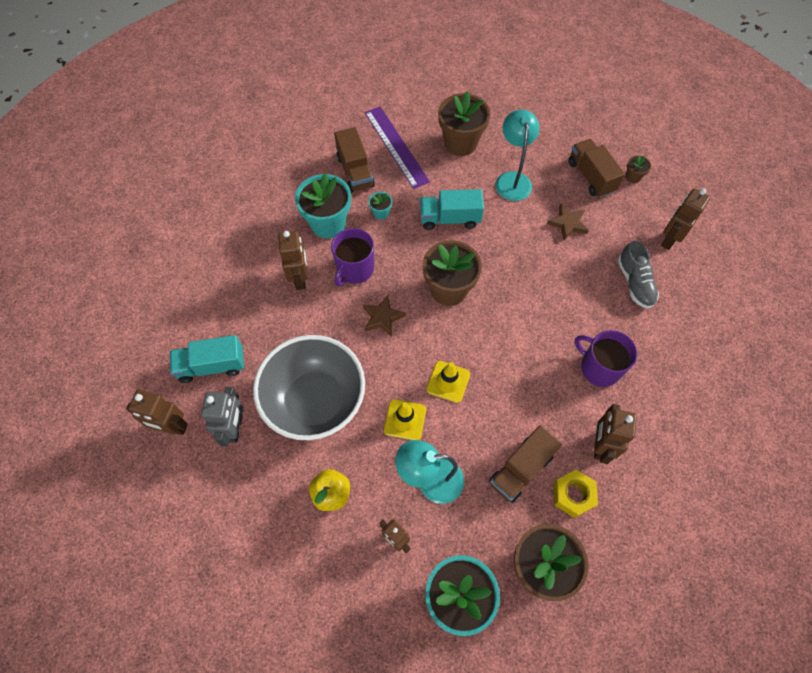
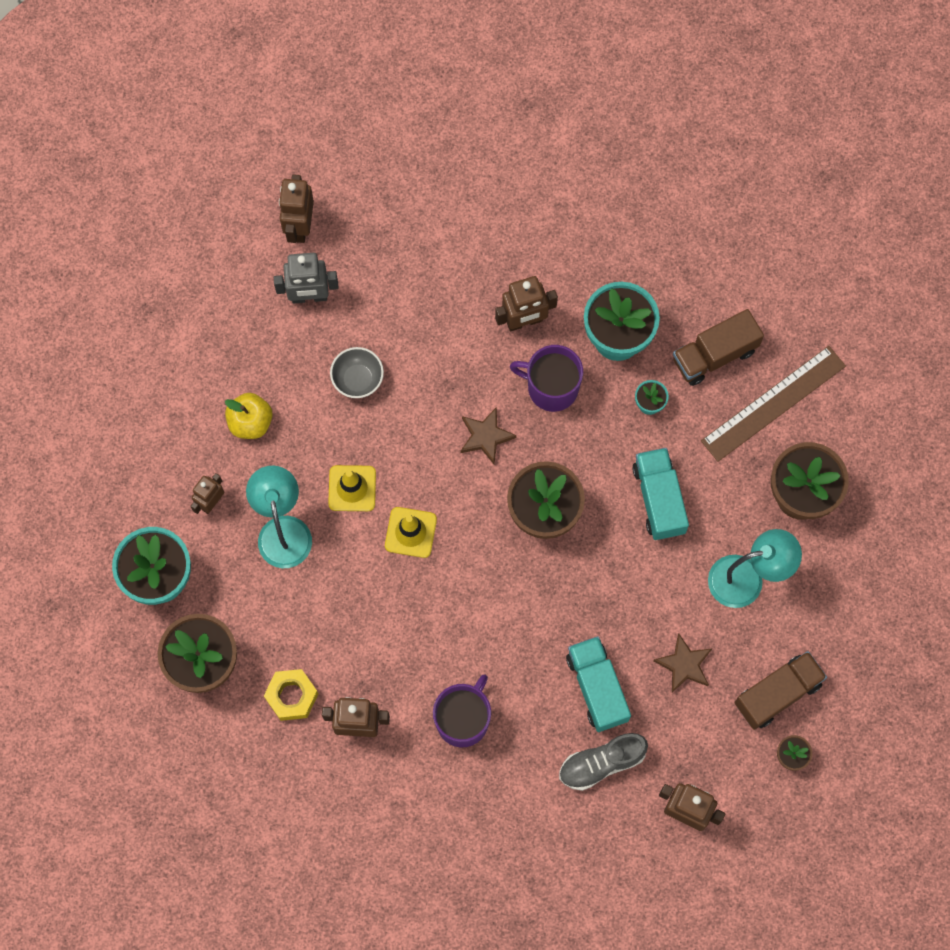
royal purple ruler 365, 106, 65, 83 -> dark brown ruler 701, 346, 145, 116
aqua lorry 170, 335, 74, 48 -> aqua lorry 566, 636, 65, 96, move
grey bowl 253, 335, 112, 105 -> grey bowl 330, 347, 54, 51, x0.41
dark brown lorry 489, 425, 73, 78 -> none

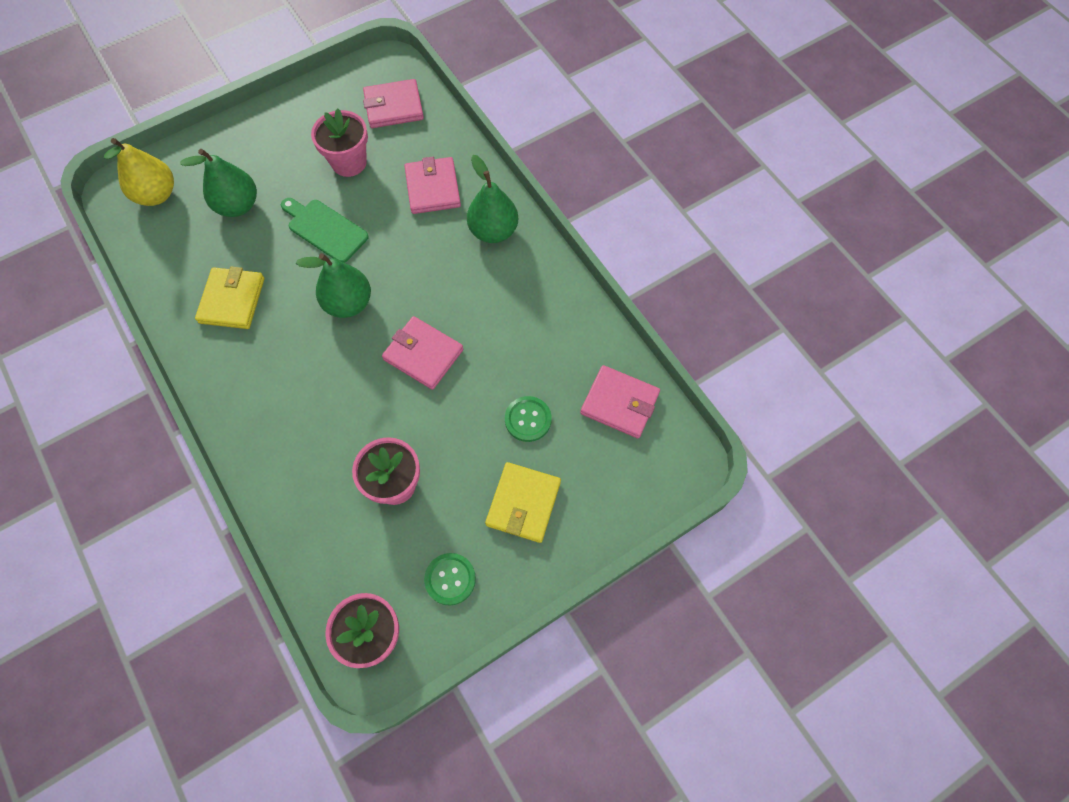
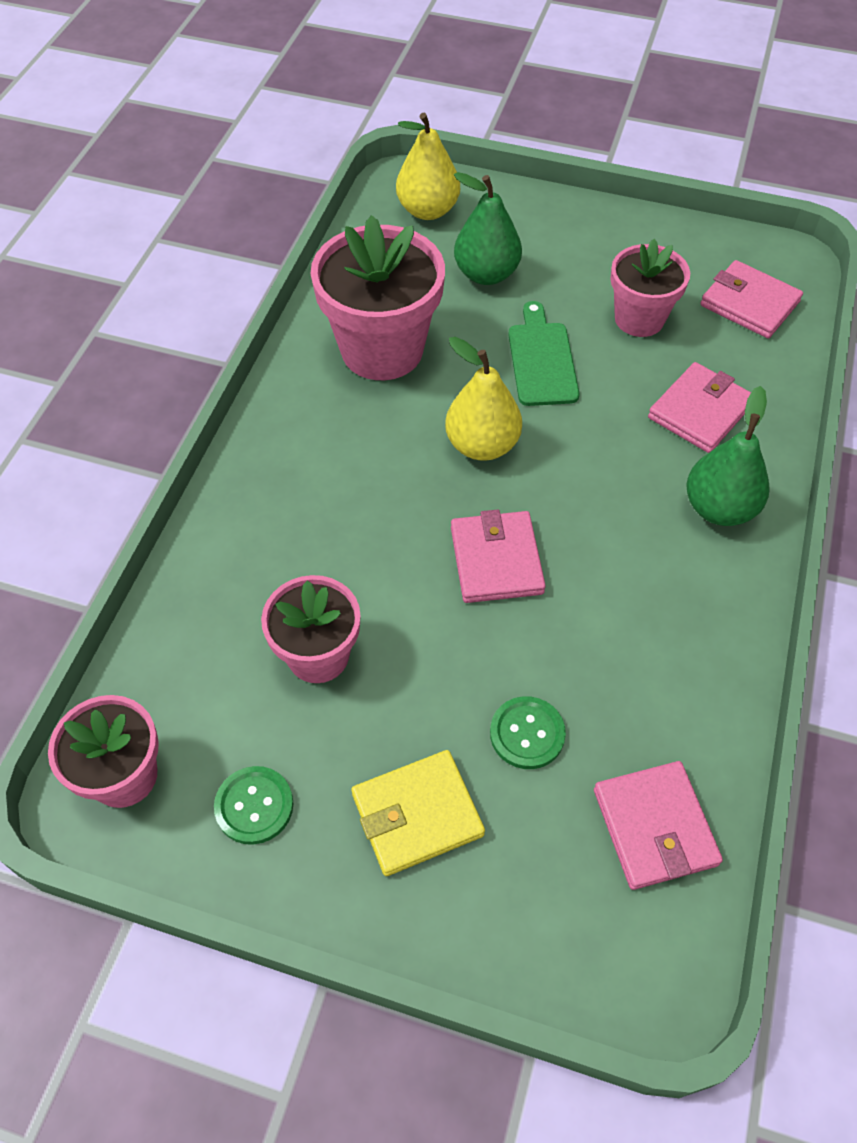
leaf-green pear 296, 253, 75, 65 -> golden pear 445, 337, 77, 124
golden billfold 195, 266, 69, 63 -> pink potted plant 310, 215, 135, 165

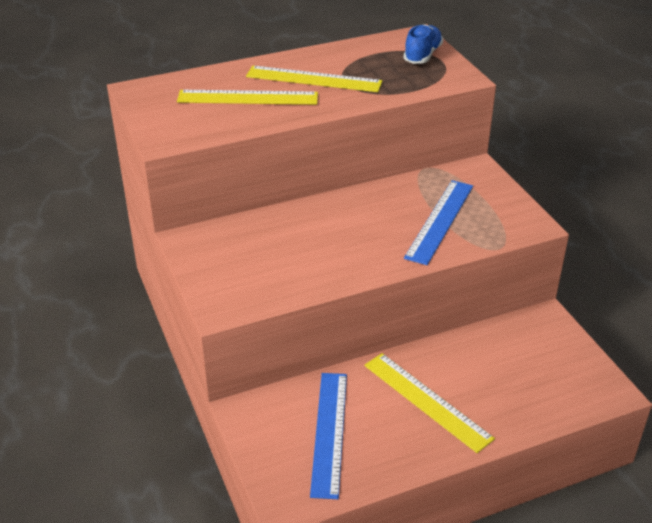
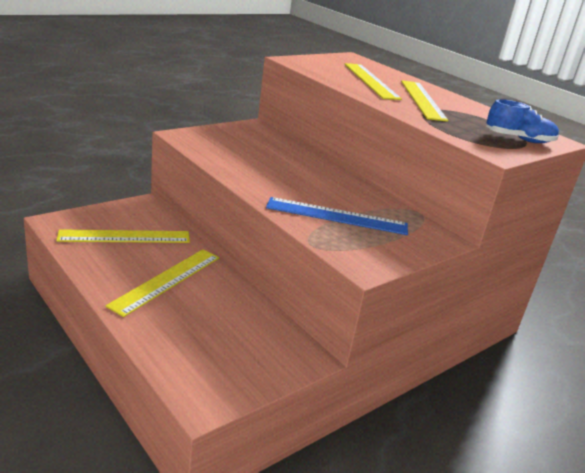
blue ruler 310, 373, 37, 126 -> golden ruler 56, 229, 134, 14

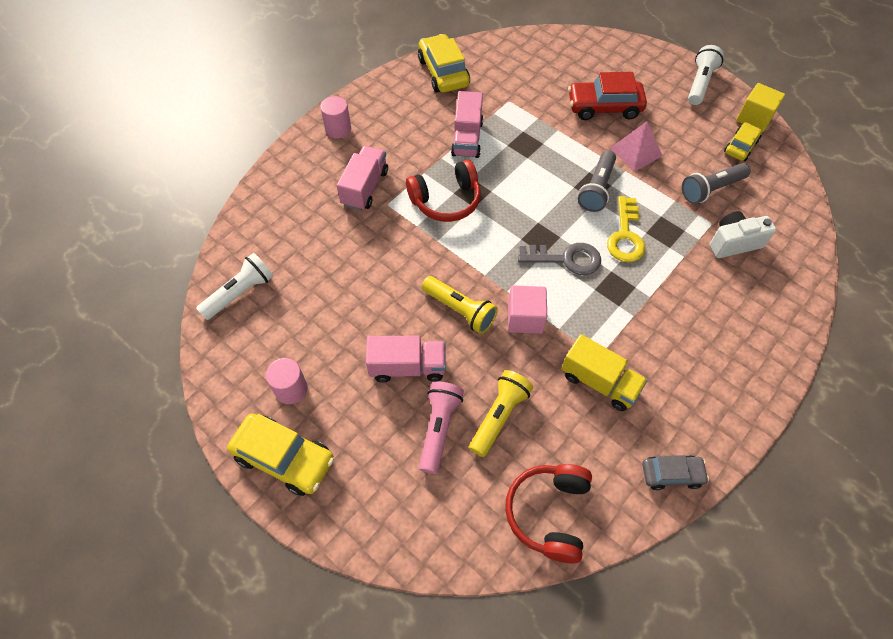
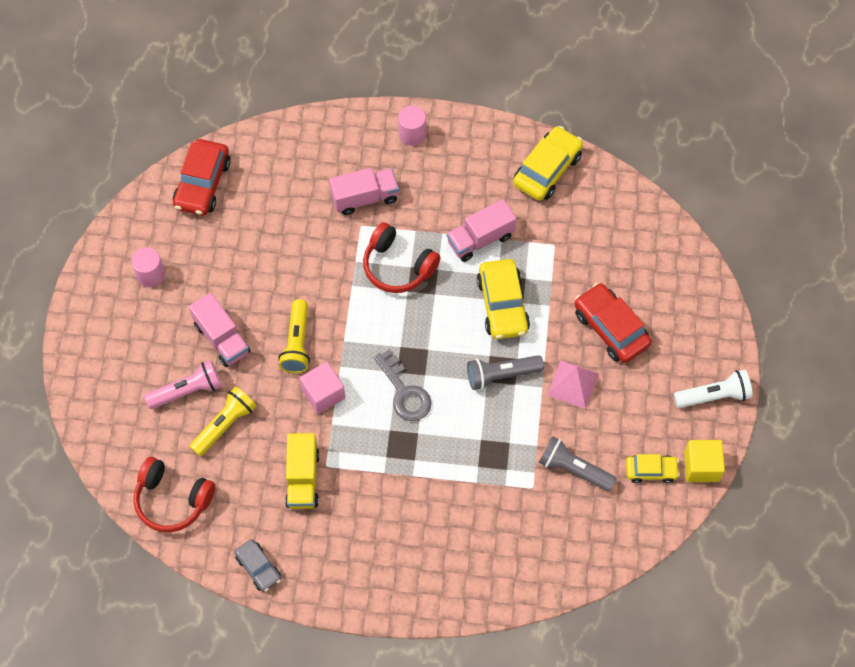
golden key 607, 196, 39, 66 -> none
pure white compact camera 709, 211, 67, 47 -> none
pure white flashlight 196, 253, 77, 67 -> red automobile 173, 139, 57, 77
golden flashlight 469, 370, 64, 87 -> golden flashlight 189, 386, 68, 71, 45 degrees counterclockwise
golden automobile 227, 413, 107, 83 -> golden automobile 477, 259, 53, 80, move
red headset 505, 464, 87, 99 -> red headset 133, 457, 82, 75, 135 degrees counterclockwise

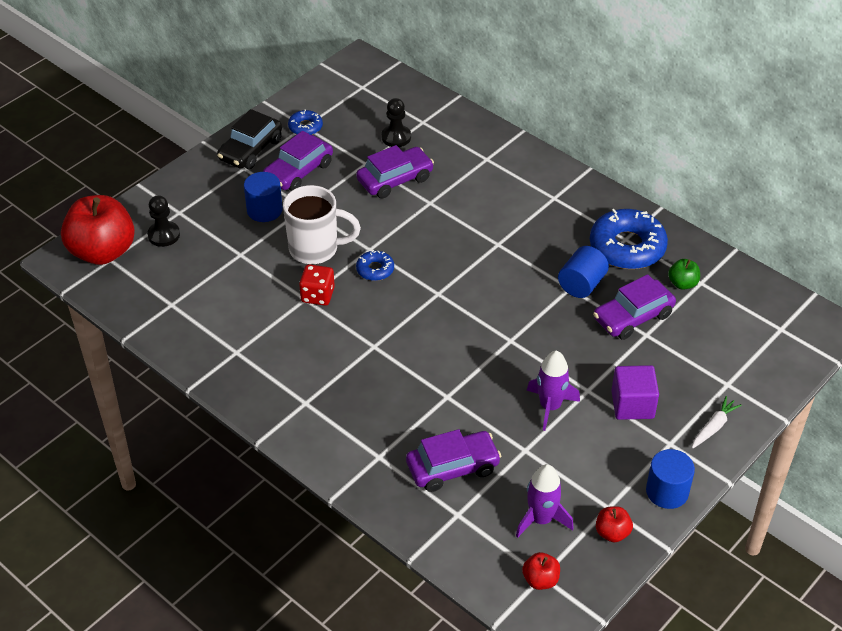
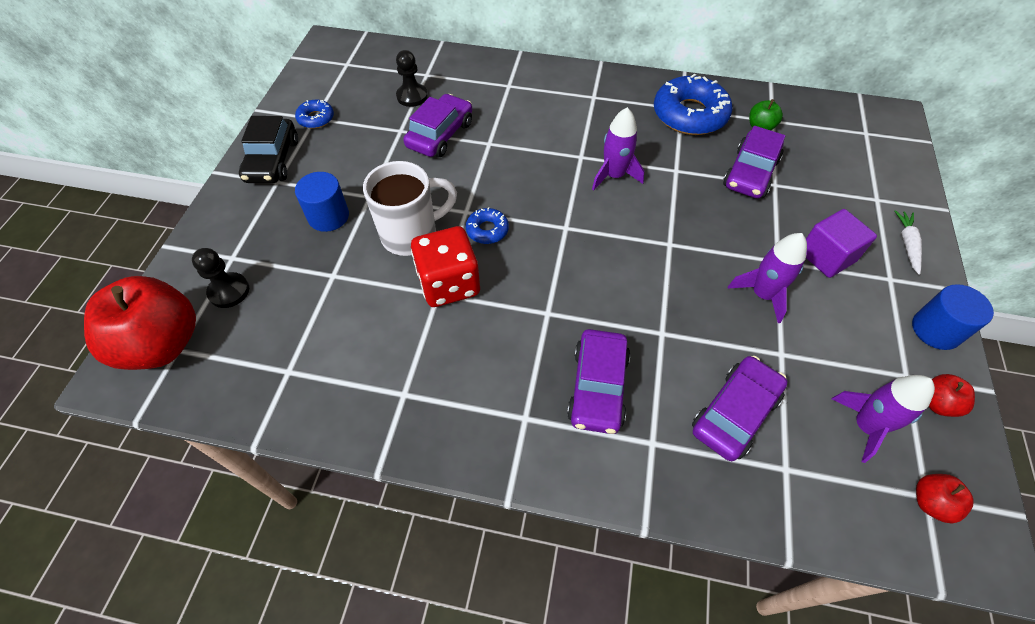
royal purple automobile 263, 131, 70, 60 -> royal purple automobile 567, 329, 63, 105, move
blue cylinder 558, 246, 51, 52 -> none
red die 299, 264, 36, 42 -> red die 411, 226, 69, 81, x1.55
none -> royal purple spaceship 592, 107, 52, 84

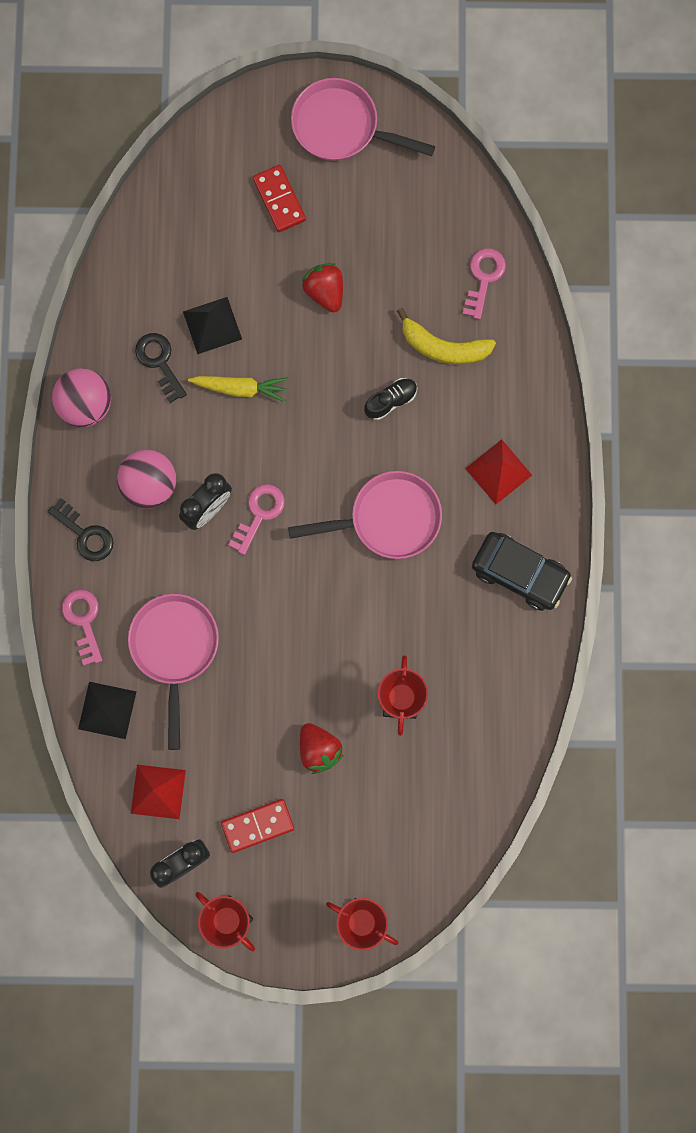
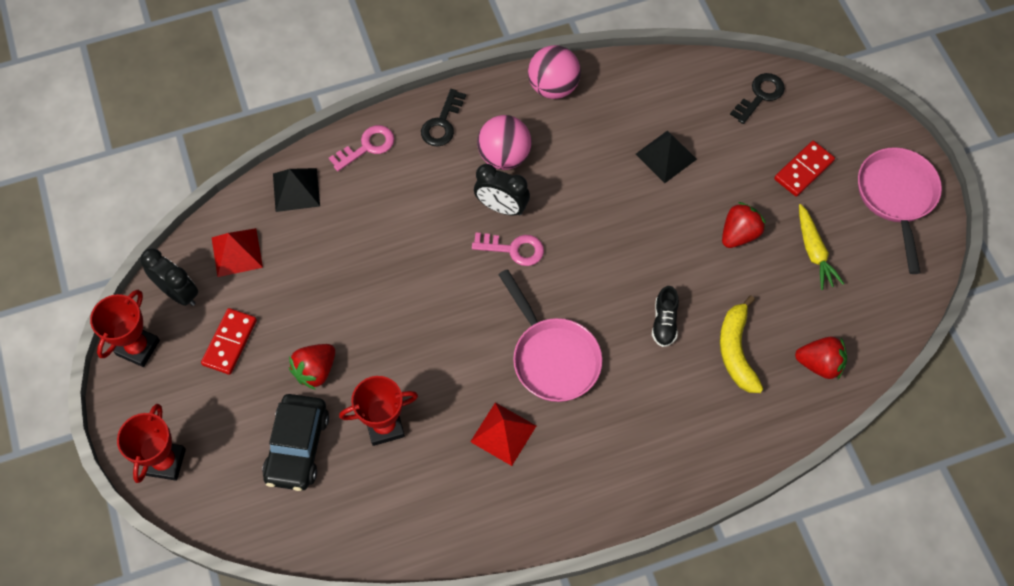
pink key 463, 248, 43, 72 -> red berry 795, 337, 52, 42
jet-black key 135, 333, 52, 70 -> jet-black key 730, 73, 55, 51, move
golden root vegetable 188, 376, 100, 26 -> golden root vegetable 799, 204, 45, 86, move
jet-black sneaker 364, 378, 53, 42 -> jet-black sneaker 652, 286, 27, 61, 60 degrees clockwise
red solid pyramid 465, 439, 67, 65 -> red solid pyramid 470, 402, 66, 64, move
jet-black automobile 472, 532, 100, 79 -> jet-black automobile 262, 394, 67, 97, move
pink frying pan 128, 594, 91, 156 -> none
red domino 221, 799, 73, 54 -> red domino 201, 308, 56, 67, 60 degrees clockwise

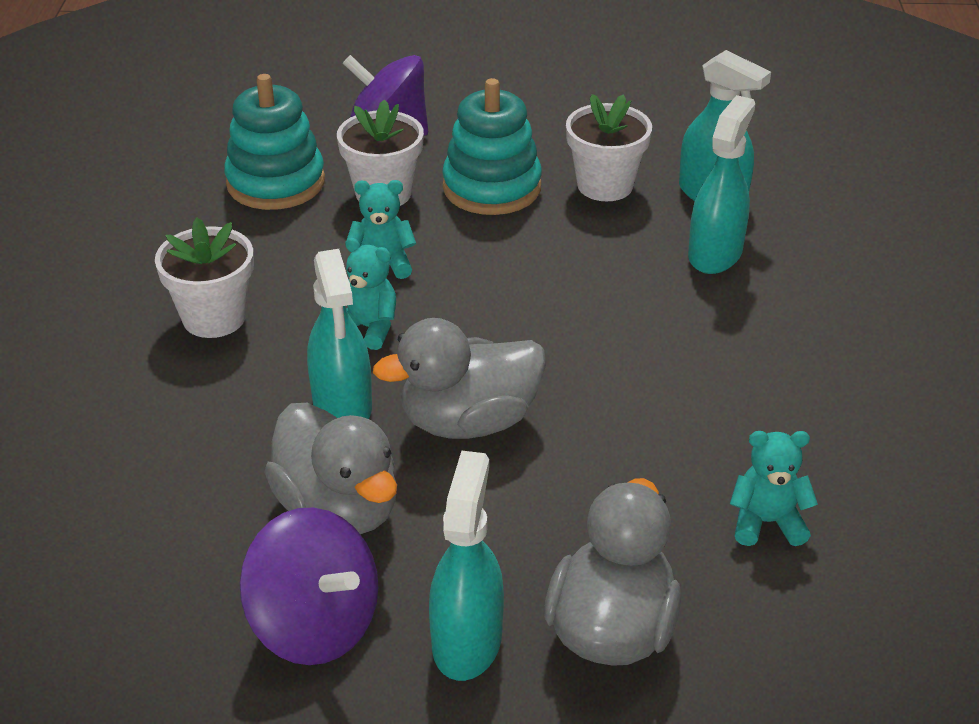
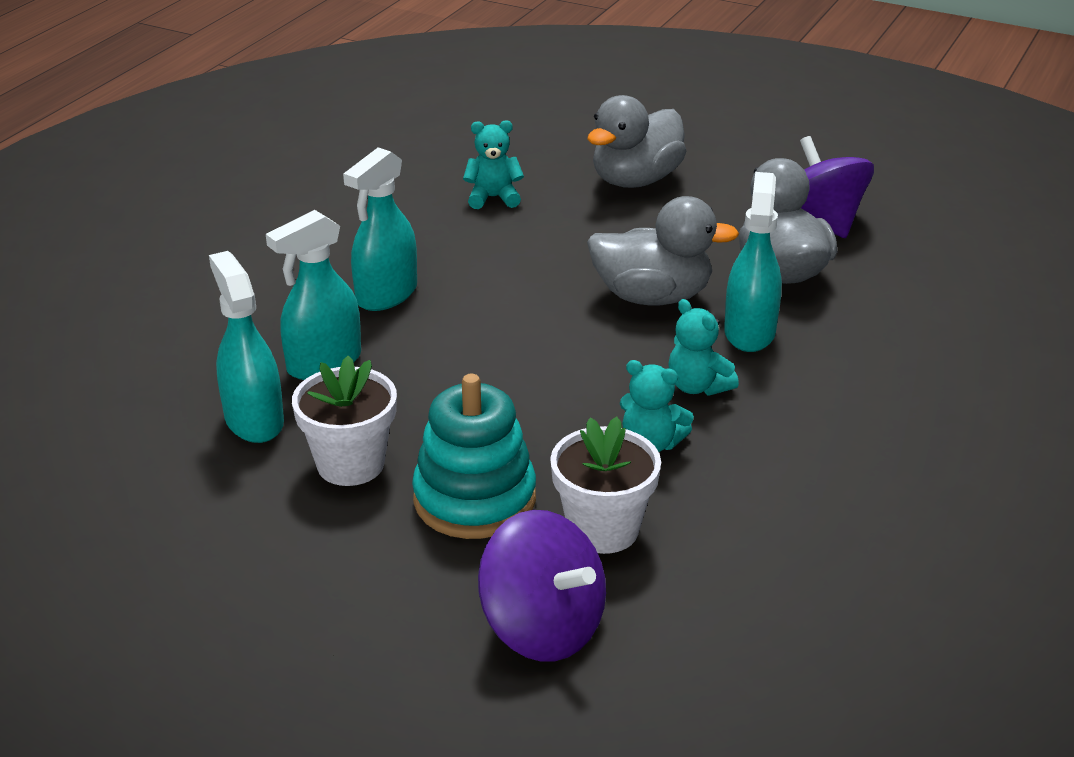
aqua ring stacker 224, 74, 101, 136 -> none
pure white potted plant 155, 218, 99, 120 -> none
aqua stuffed bear 730, 431, 88, 115 -> aqua stuffed bear 463, 120, 61, 89, 150 degrees clockwise
aqua spray bottle 429, 450, 75, 231 -> aqua spray bottle 343, 147, 74, 164, move

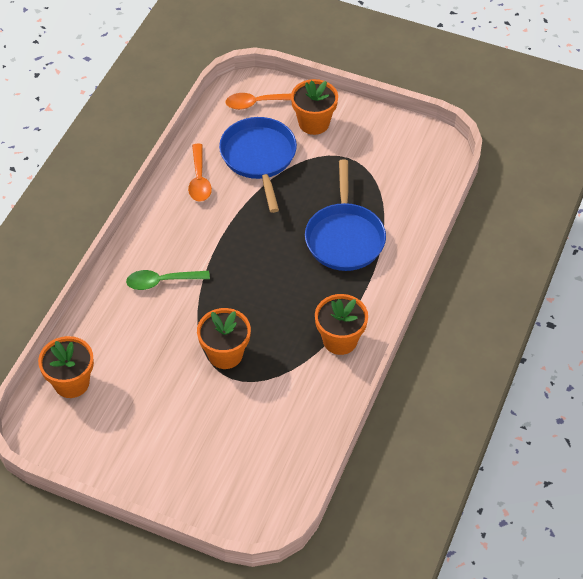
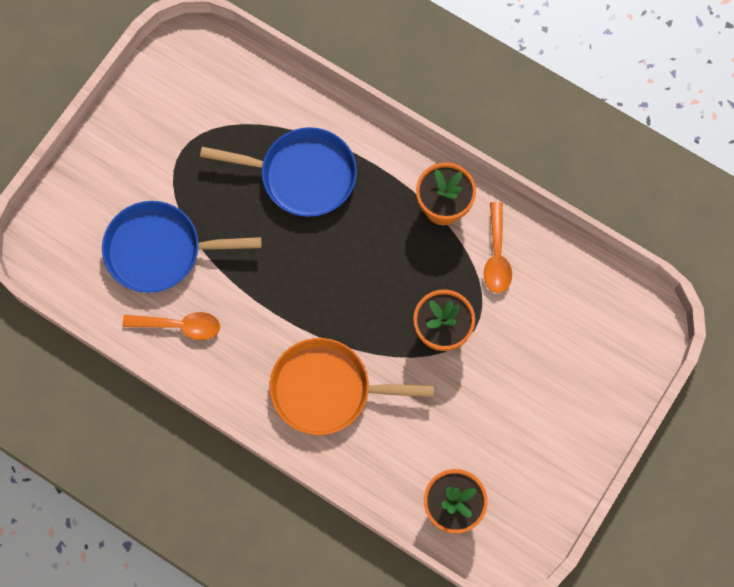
orange-coloured potted plant 291, 79, 47, 56 -> none
orange-coloured teaspoon 226, 93, 65, 17 -> orange-coloured teaspoon 484, 202, 28, 91, move
leaf-green teaspoon 126, 270, 84, 20 -> orange-coloured frying pan 270, 338, 164, 97

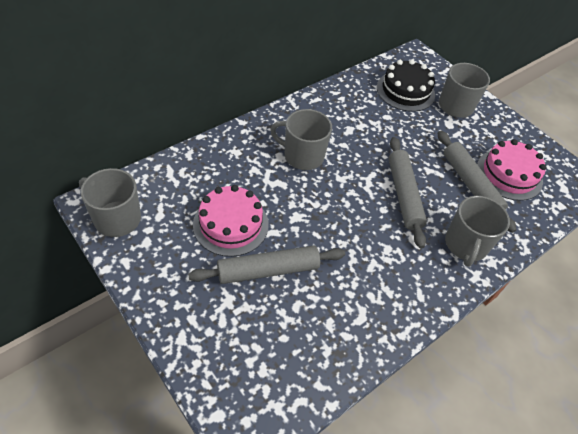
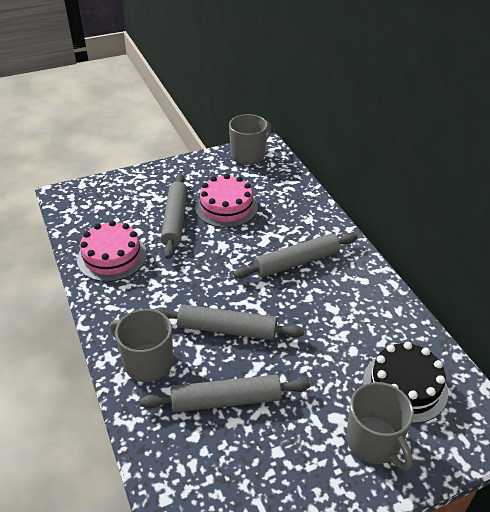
grey coffee mug 270, 109, 62, 61 -> grey rolling pin 233, 233, 125, 46
pink layer cake 477, 139, 70, 62 -> pink layer cake 77, 220, 70, 62, move

